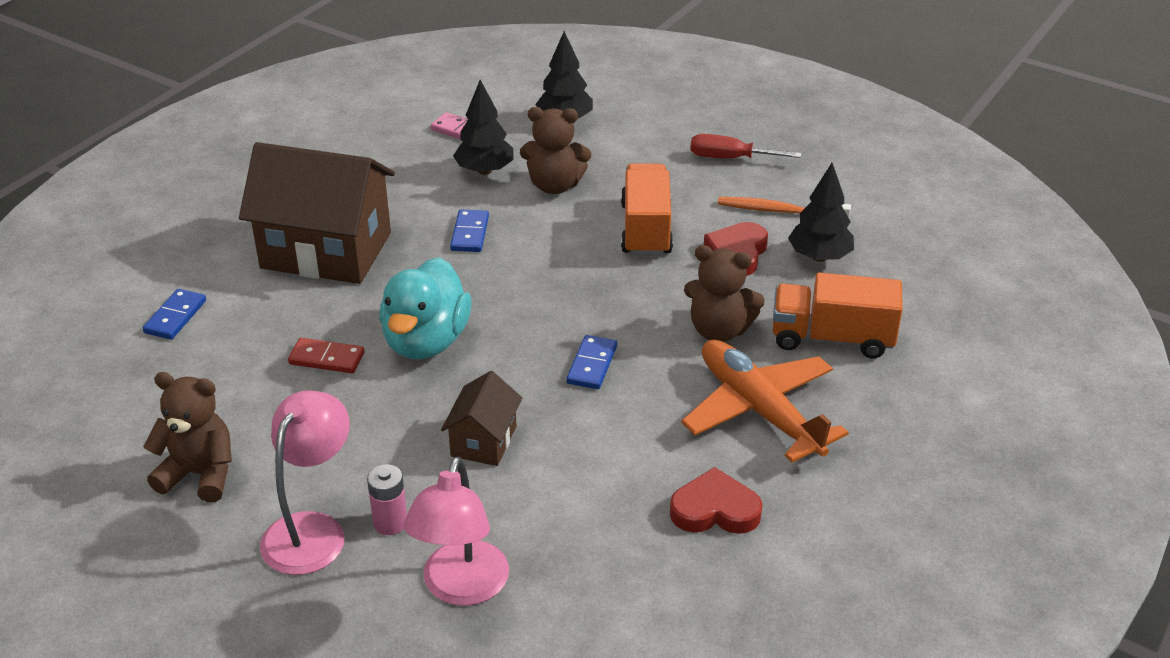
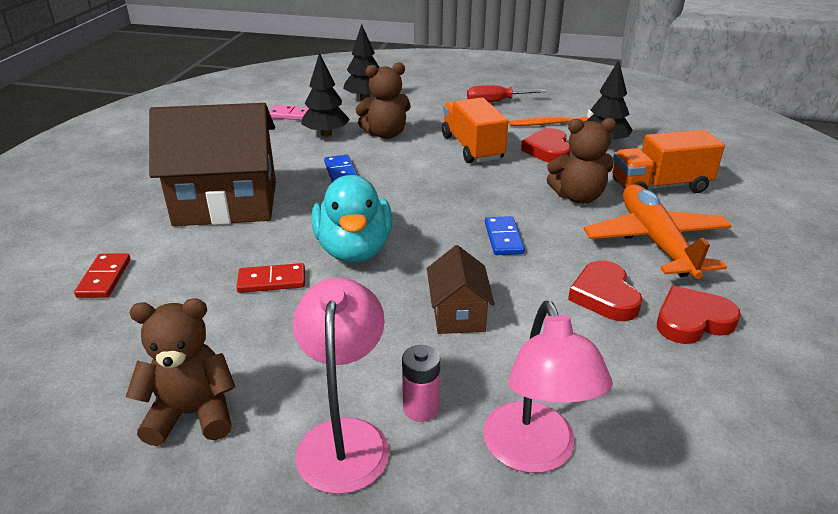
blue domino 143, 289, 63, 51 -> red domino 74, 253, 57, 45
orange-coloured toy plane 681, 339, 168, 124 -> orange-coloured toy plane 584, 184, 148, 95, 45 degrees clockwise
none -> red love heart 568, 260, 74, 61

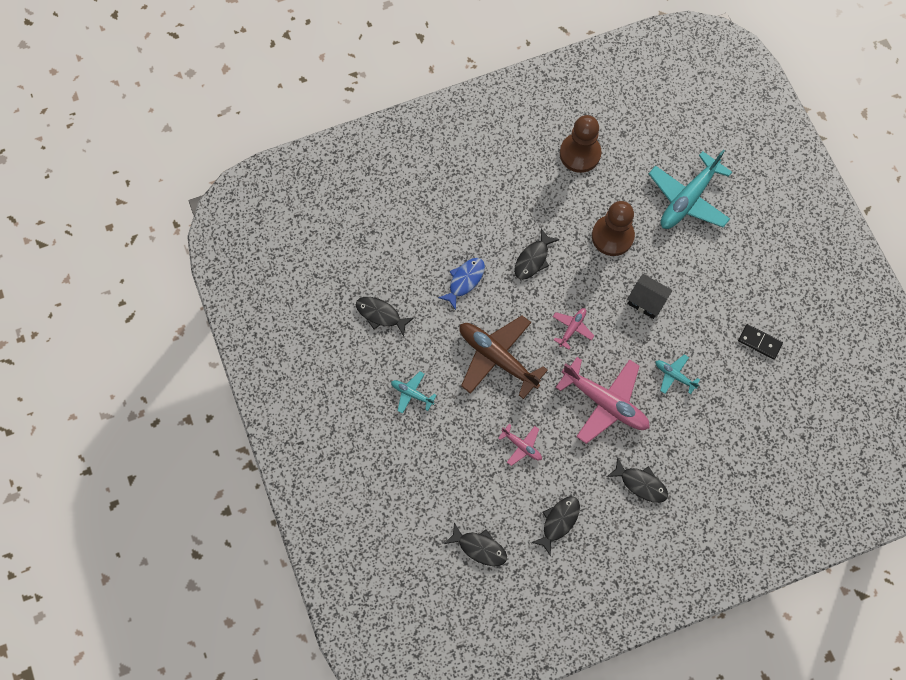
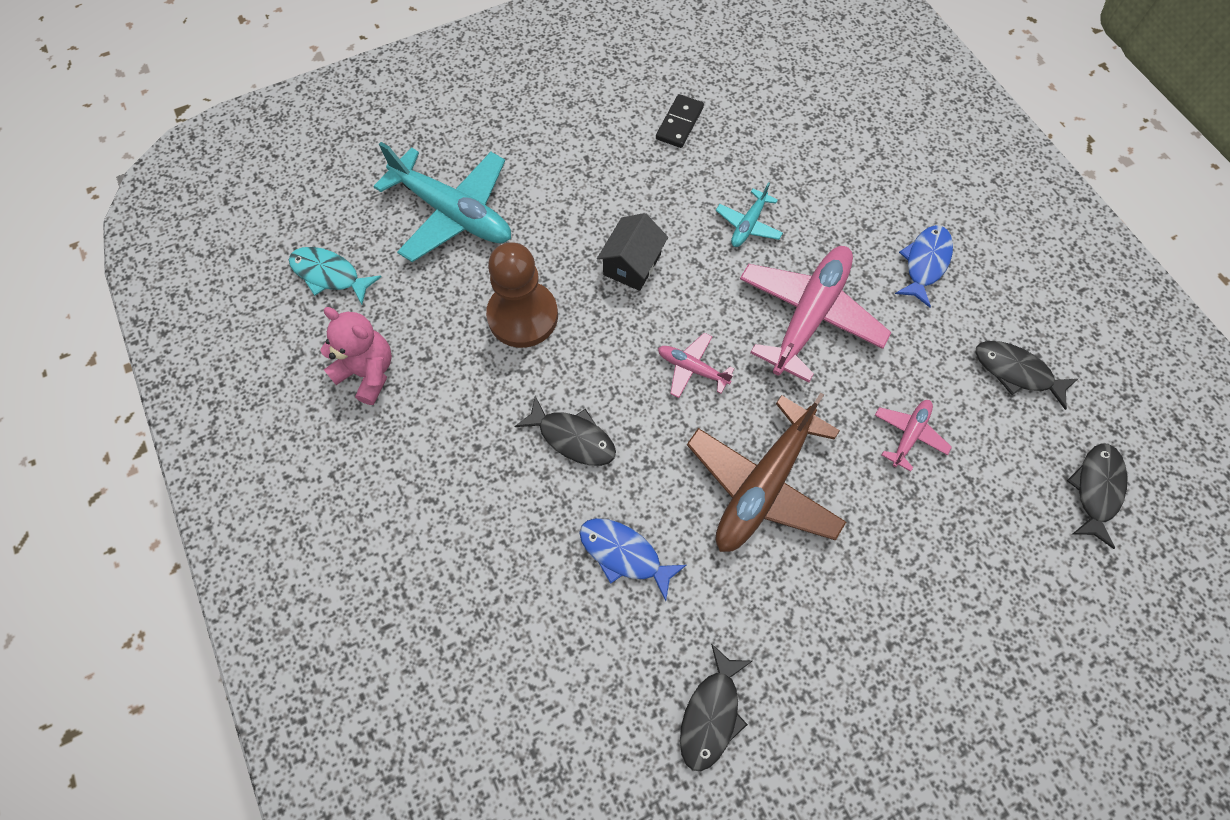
dark brown game pawn 560, 115, 41, 58 -> pink stuffed bear 320, 307, 72, 98
aqua toy plane 391, 371, 46, 43 -> none
jet-black fish figure 607, 457, 61, 46 -> blue fish figure 895, 225, 58, 83
none -> aqua fish figure 289, 247, 93, 57

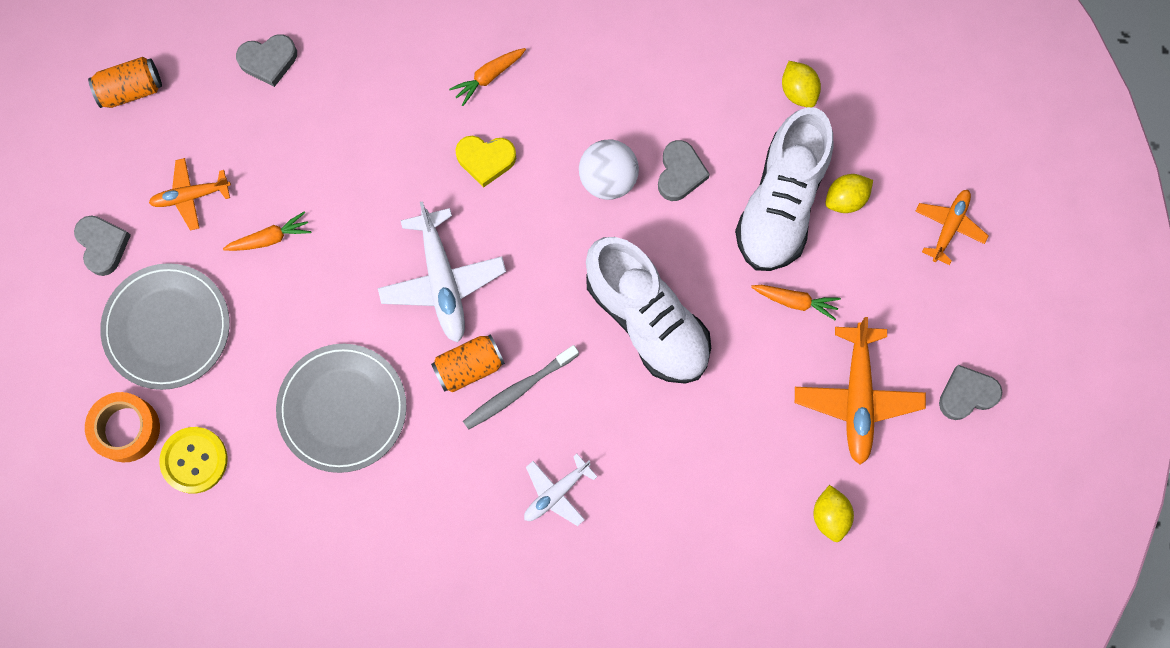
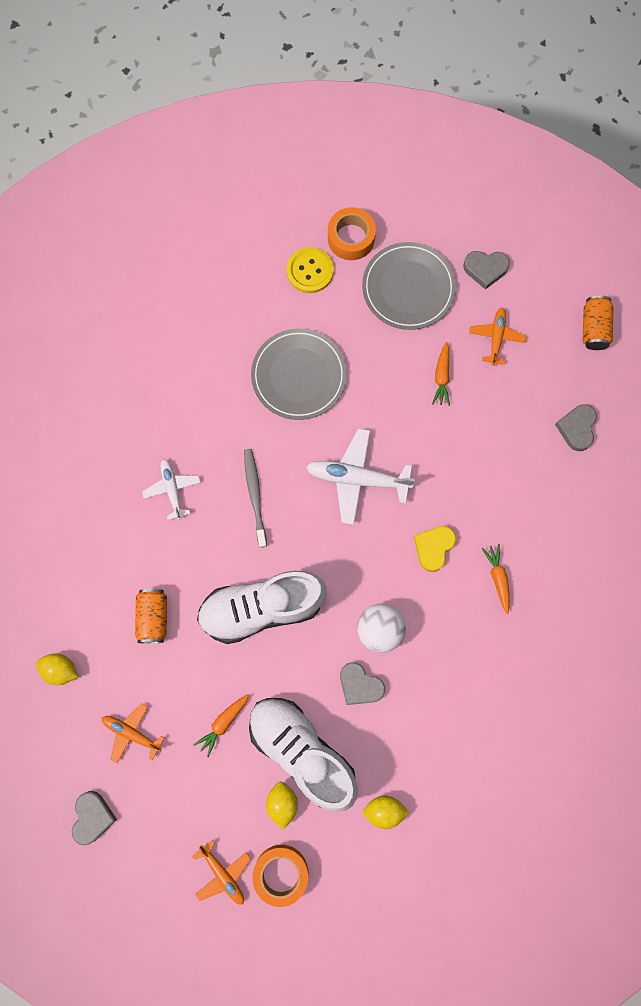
orange-coloured toy plane 795, 317, 131, 148 -> orange-coloured toy plane 102, 703, 63, 60, x0.60
orange-coloured tin 431, 334, 74, 58 -> orange-coloured tin 135, 589, 32, 54, move
none -> orange-coloured roll of tape 253, 845, 55, 62

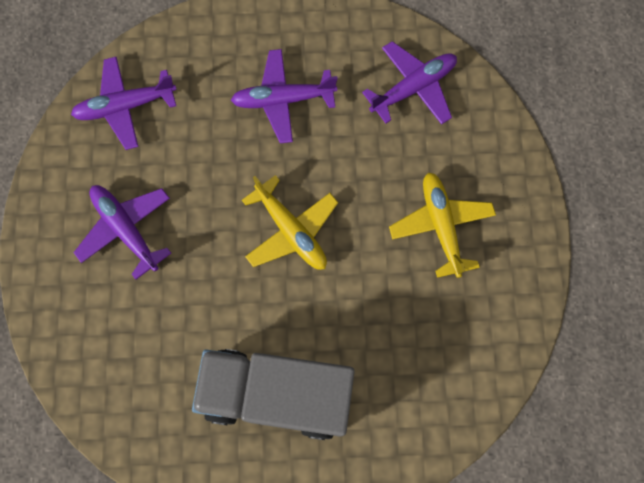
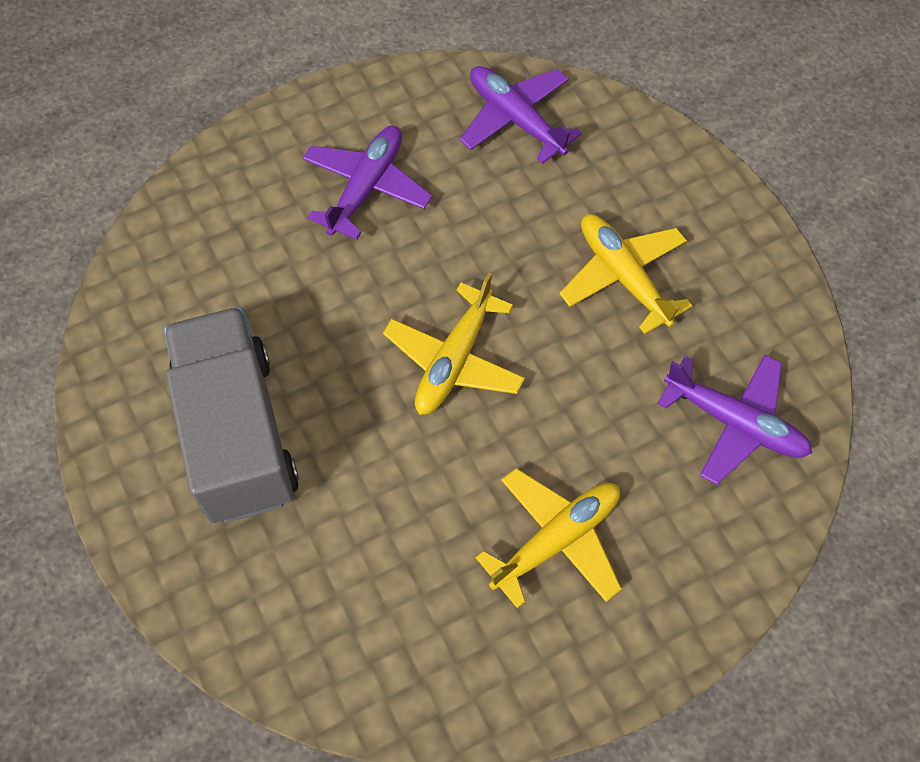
royal purple toy plane 231, 49, 107, 94 -> golden toy plane 559, 214, 133, 120

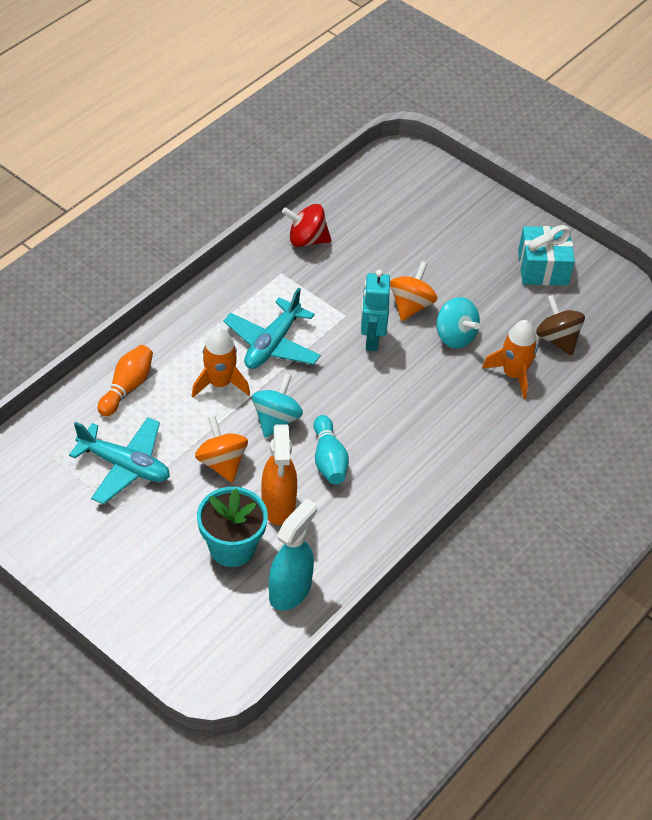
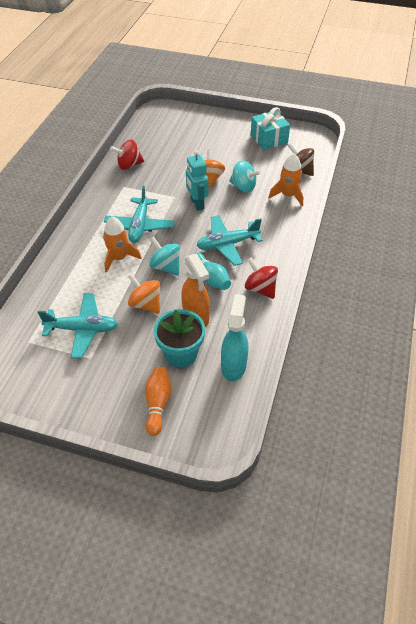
orange-coloured skittle 98, 345, 55, 71 -> orange-coloured skittle 145, 367, 27, 69, move
aqua toy top 252, 373, 51, 65 -> aqua toy top 149, 237, 31, 38, 45 degrees counterclockwise
none -> aqua toy plane 196, 215, 67, 51
none -> red toy top 245, 257, 33, 42

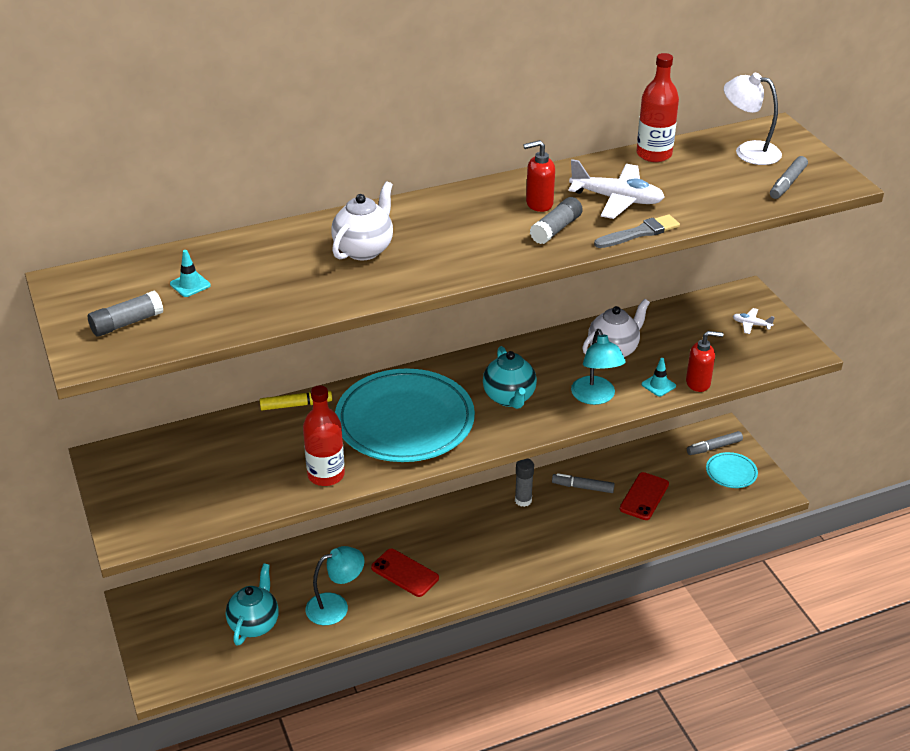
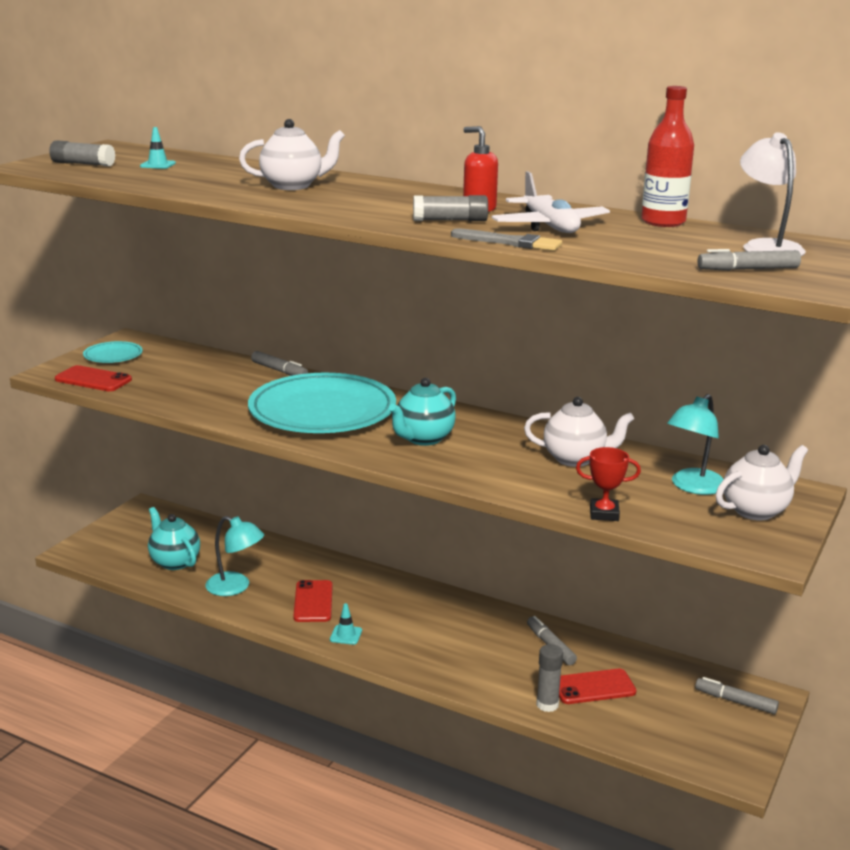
pure white toy plane 733, 308, 42, 26 -> pure white teapot 715, 445, 93, 75
aqua lamp 571, 329, 55, 76 -> aqua lamp 667, 394, 57, 101, move
red pump bottle 686, 331, 37, 61 -> red prize cup 576, 447, 65, 74
aqua safety cone 642, 358, 34, 39 -> aqua safety cone 330, 603, 32, 42, move
red flask 303, 385, 42, 101 -> none
golden marker 260, 391, 72, 19 -> grey marker 251, 351, 57, 25
aqua dinner plate 706, 452, 52, 36 -> aqua dinner plate 83, 341, 60, 22, move
grey stick of glue 515, 459, 19, 48 -> grey stick of glue 536, 644, 27, 68, move
aqua teapot 226, 563, 53, 83 -> aqua teapot 148, 507, 52, 63, 105 degrees counterclockwise
none -> red phone 55, 365, 77, 26

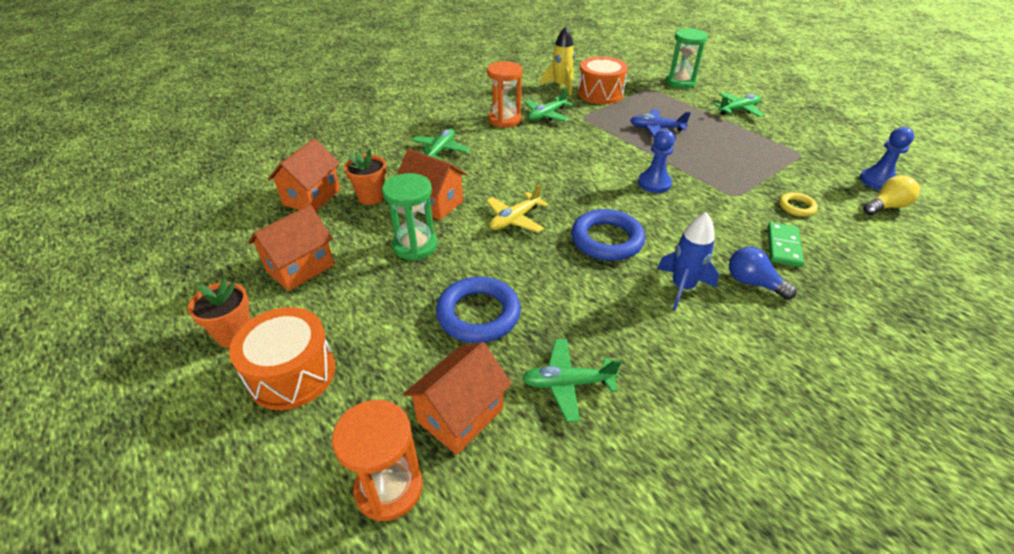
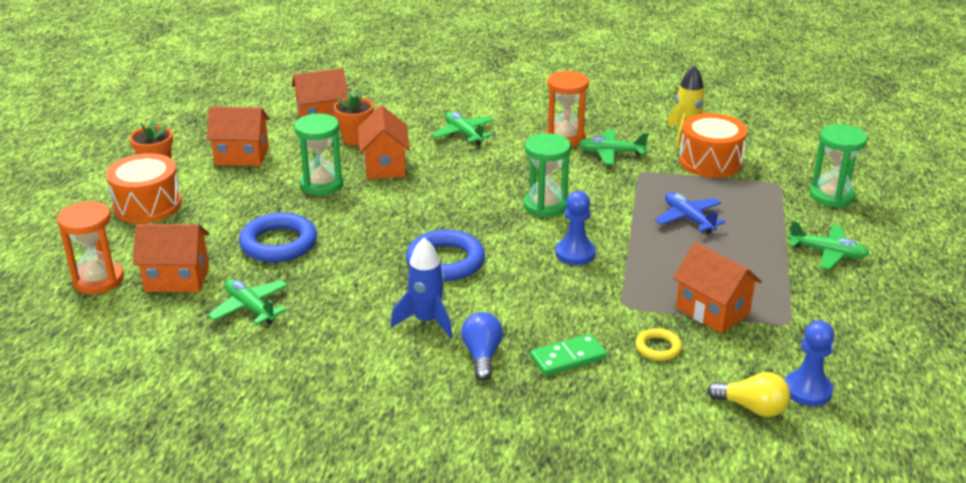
leaf-green toy plane 412, 129, 58, 30 -> leaf-green toy plane 432, 111, 62, 34, 105 degrees counterclockwise
golden toy plane 486, 184, 62, 49 -> none
none -> leaf-green sandglass 523, 133, 48, 84
none -> orange-coloured toy house 673, 242, 89, 92

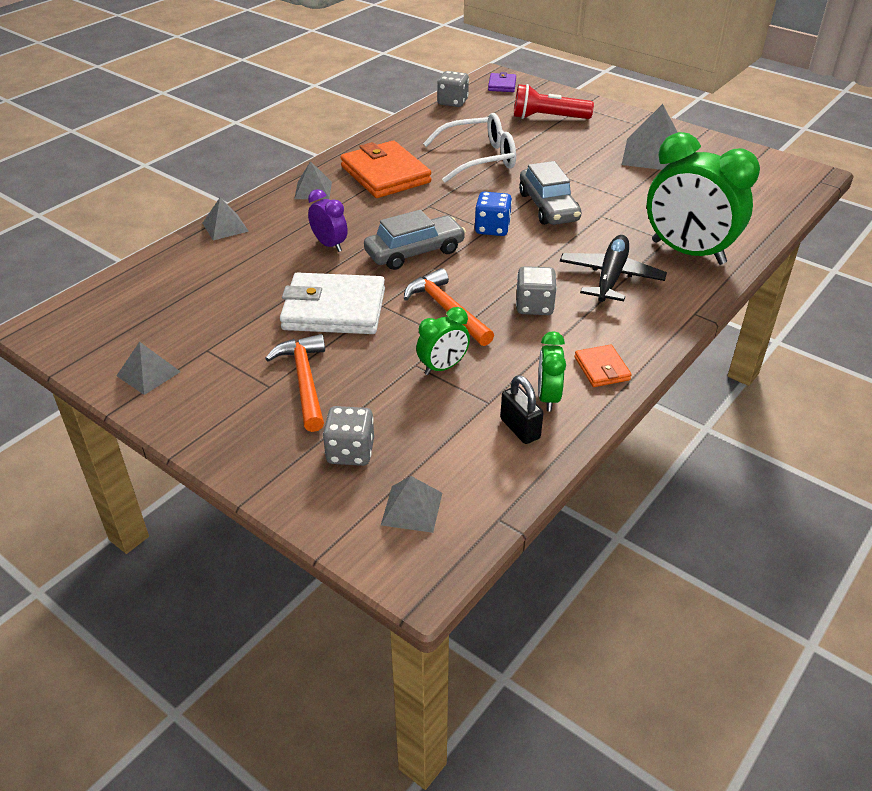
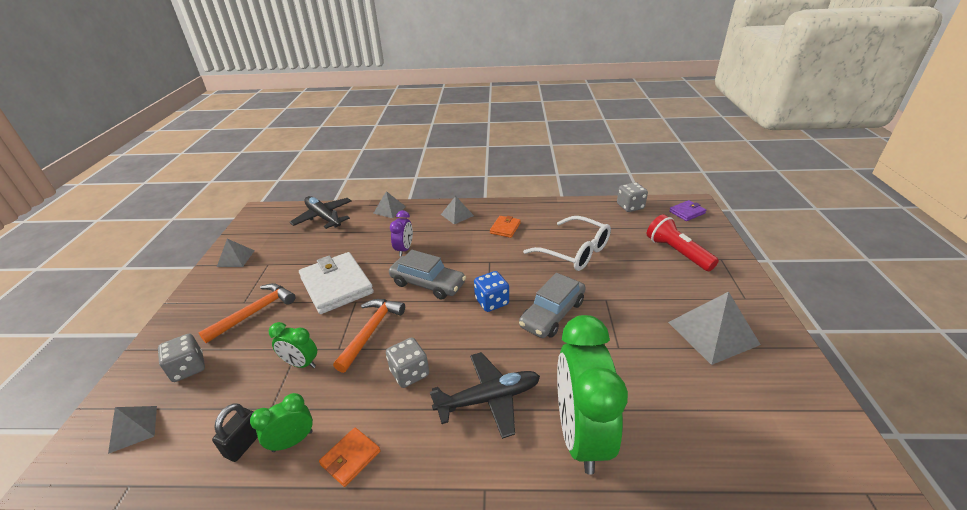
orange-coloured billfold 340, 141, 91, 57 -> orange-coloured billfold 490, 216, 31, 22, x0.49
none -> jet-black toy plane 290, 196, 62, 33

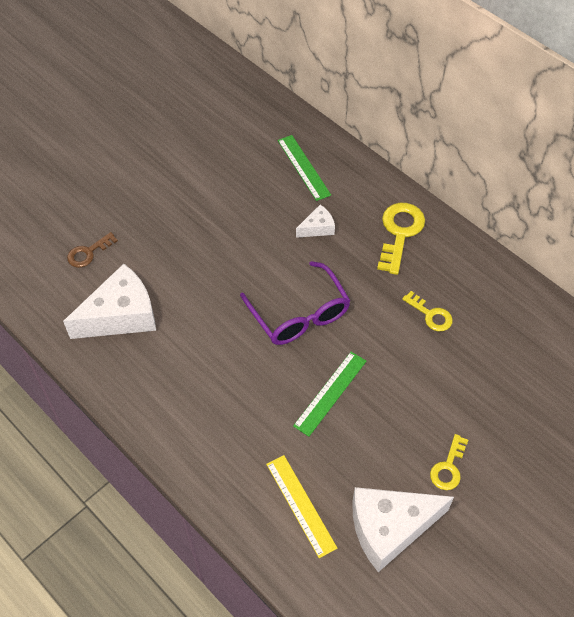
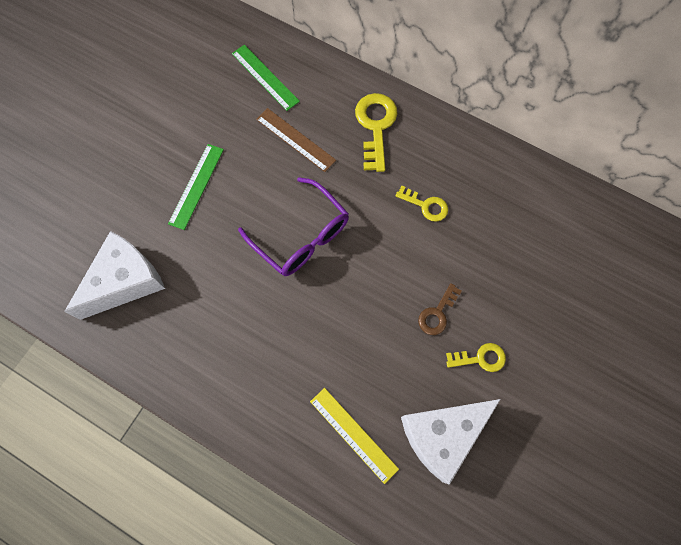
pure white cheese 296, 205, 39, 33 -> dark brown ruler 256, 108, 80, 64
dark brown key 67, 232, 51, 36 -> dark brown key 418, 283, 44, 52, move
leaf-green ruler 293, 352, 74, 85 -> leaf-green ruler 168, 144, 56, 86, move
golden key 430, 434, 38, 56 -> golden key 446, 343, 60, 29, 105 degrees counterclockwise

